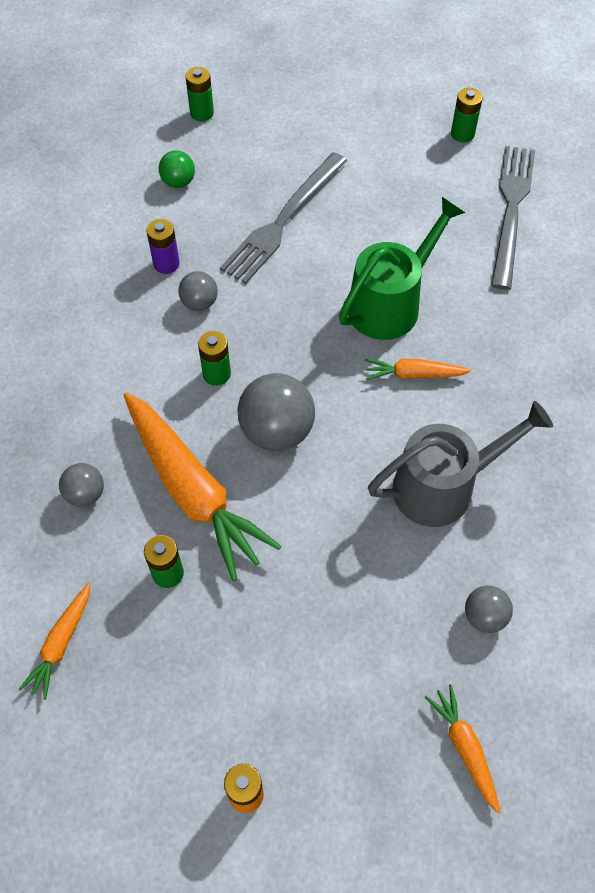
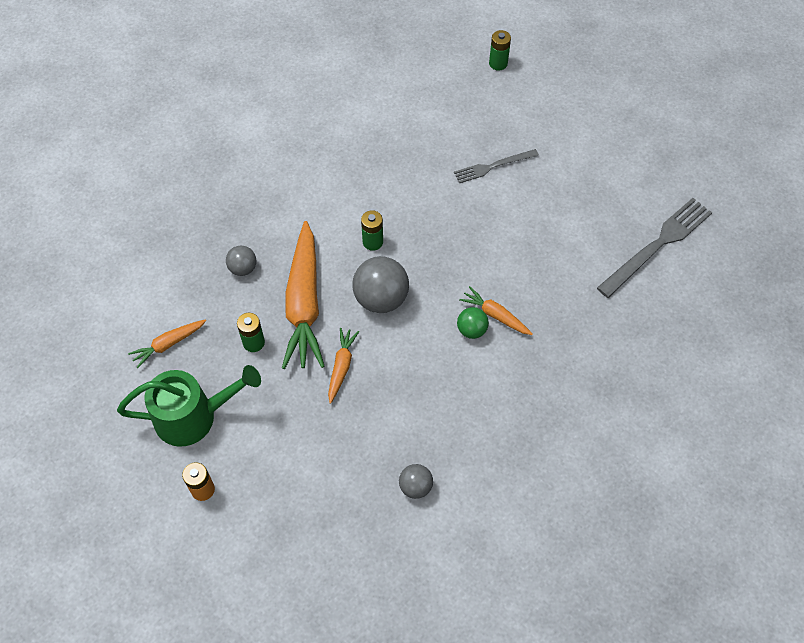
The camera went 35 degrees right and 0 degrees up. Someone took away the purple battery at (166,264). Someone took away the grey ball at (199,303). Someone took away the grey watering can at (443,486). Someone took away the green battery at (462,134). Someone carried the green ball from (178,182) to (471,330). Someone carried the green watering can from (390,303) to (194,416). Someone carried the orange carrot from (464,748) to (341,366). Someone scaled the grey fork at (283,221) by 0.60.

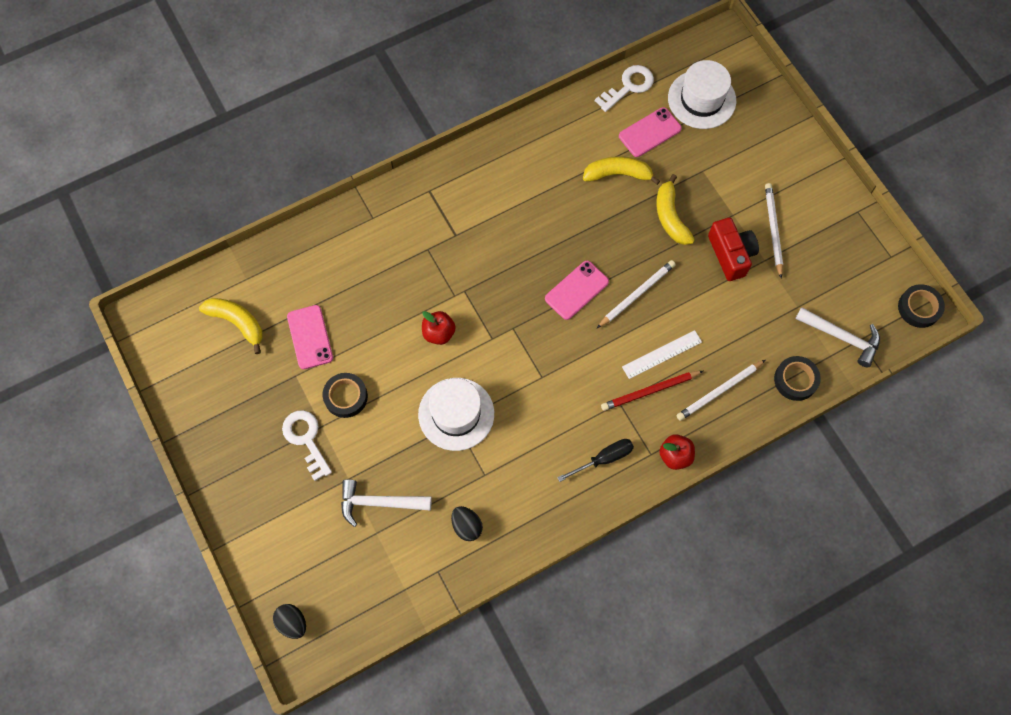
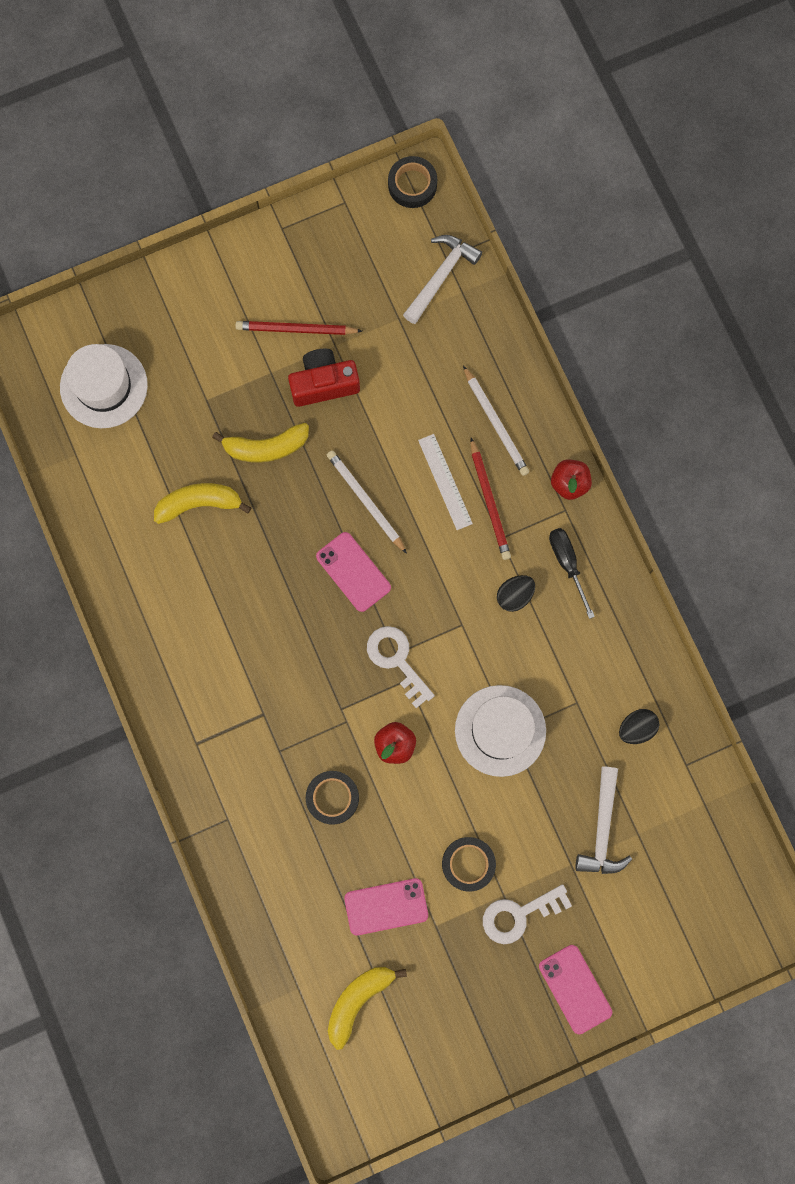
The camera went 85 degrees left and 10 degrees up. Someone carried the black egg from (292,623) to (514,595). Someone carried the white key from (628,86) to (396,660). Someone carried the pink phone from (650,132) to (575,989). Someone carried the black tape from (795,380) to (332,797). Someone repainted the white pencil at (773,230), which became the red pencil at (296,330). Someone rotated the yellow banana at (618,174) by 75 degrees clockwise.

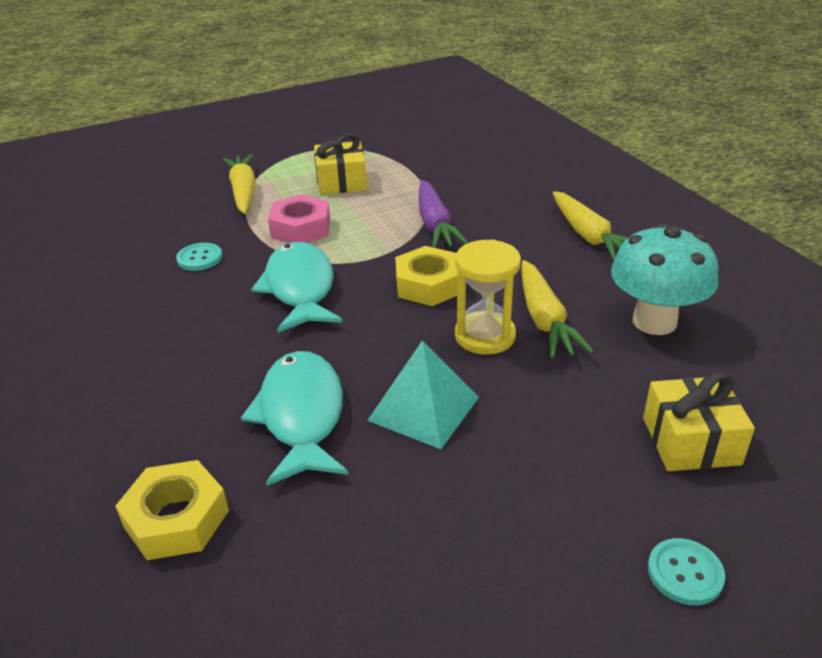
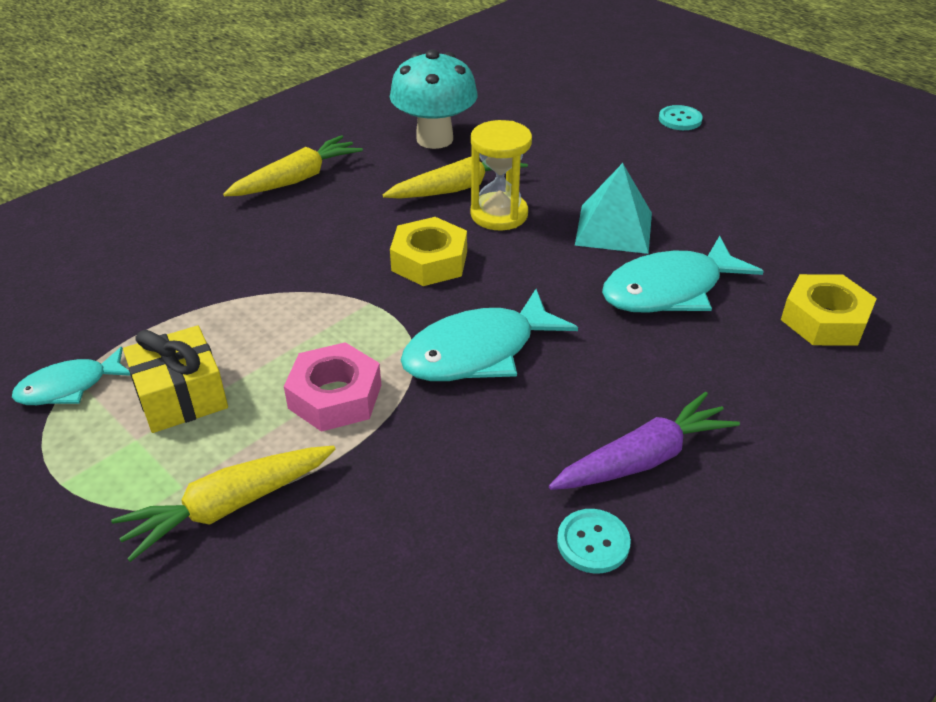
The camera went 110 degrees left and 5 degrees up. Someone took away the yellow gift at (691,441). Someone put down the turquoise fish at (69,387). Someone carried the turquoise button from (200,258) to (593,542). Someone carried the purple carrot from (435,224) to (643,458).

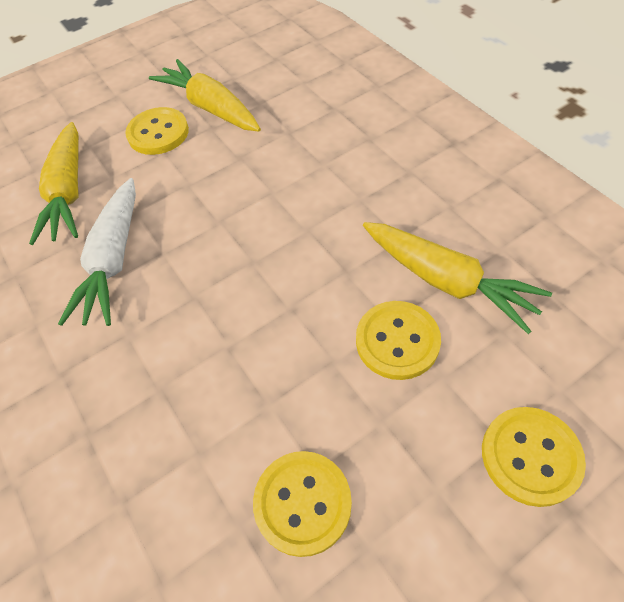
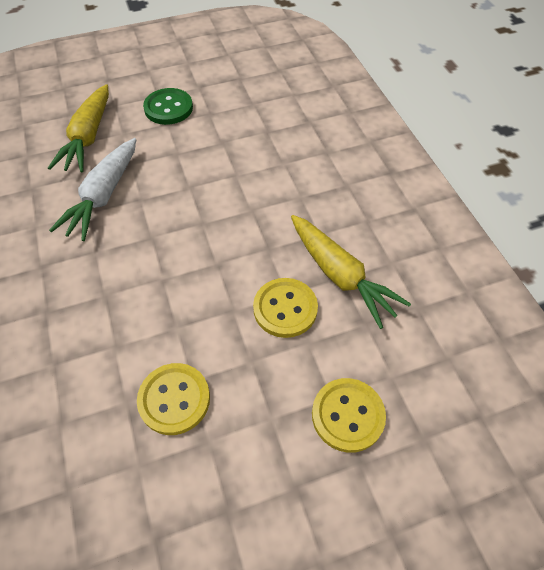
The camera went 10 degrees right and 0 degrees up. Someone took away the yellow carrot at (210,107). Someone repainted the yellow button at (158,133), which became the green button at (168,108).

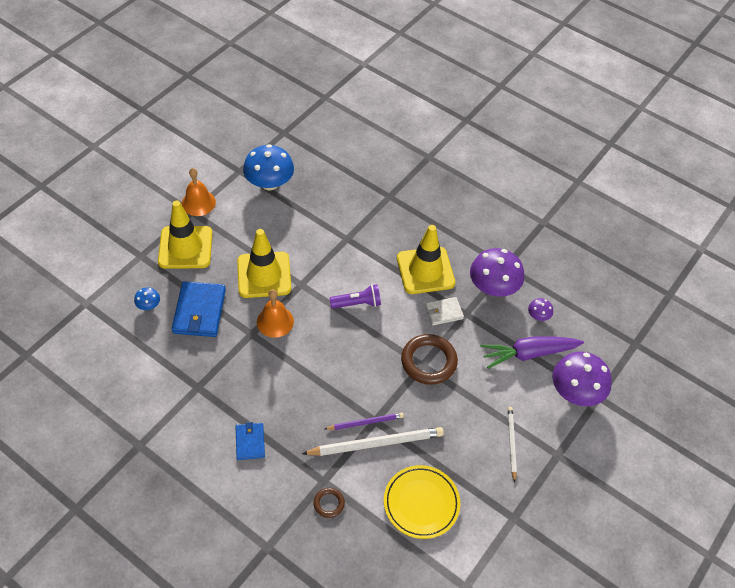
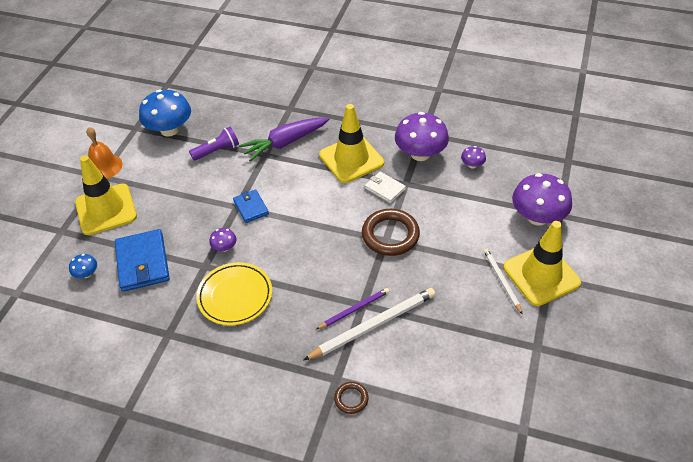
The camera went 15 degrees left and 5 degrees down. Someone carried the blue wallet from (250,442) to (251,207). Someone carried the yellow traffic cone from (264,275) to (541,275). Someone carried the purple flashlight from (357,303) to (217,151). Someone carried the yellow plate from (421,503) to (235,296). Someone carried the purple carrot from (529,354) to (285,143). Someone swapped the orange bell at (275,321) for the purple mushroom at (224,247). Someone rotated the white wallet at (443,312) by 75 degrees clockwise.

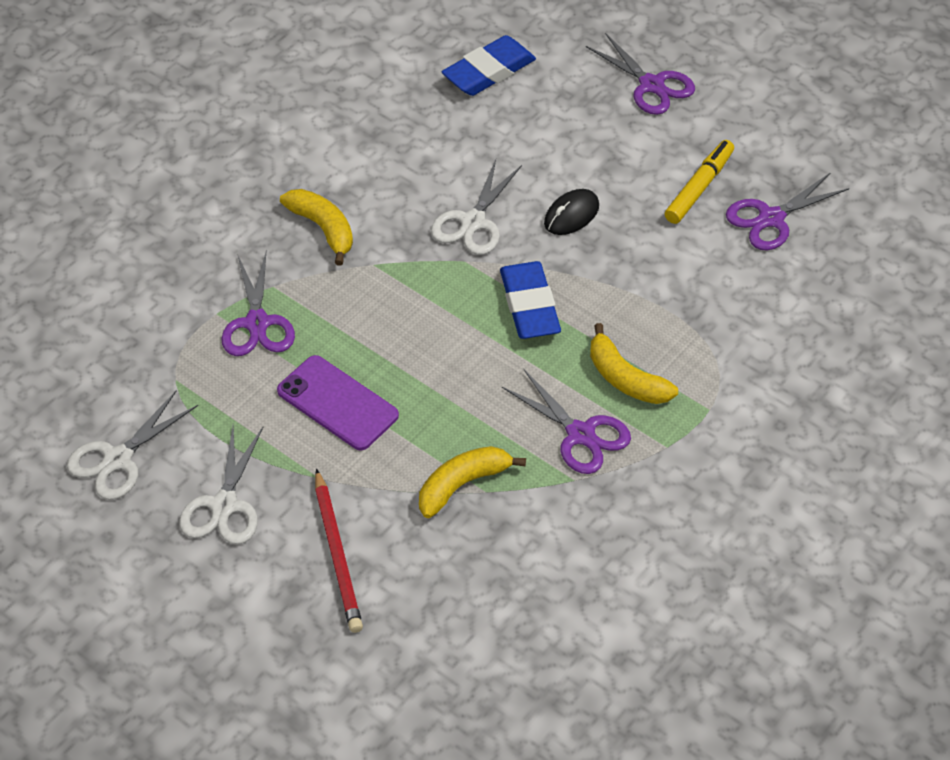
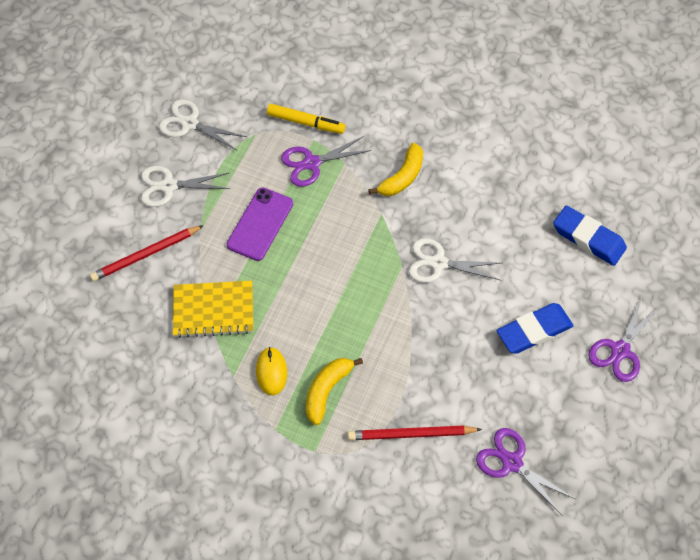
The camera went 75 degrees right and 10 degrees up. Someone took away the black mouse at (571,215). Someone put down the red pencil at (411,434). Someone carried the blue eraser from (529,305) to (534,331). Someone carried the yellow marker from (699,188) to (306,123). Someone swapped the yellow banana at (462,485) for the yellow notebook at (213,310). Someone swapped the purple scissors at (580,434) for the yellow mouse at (271,372).

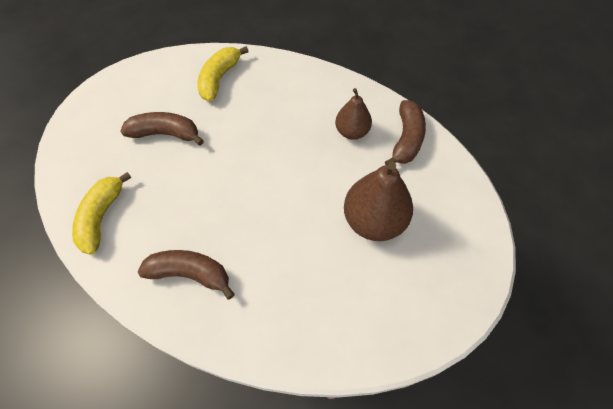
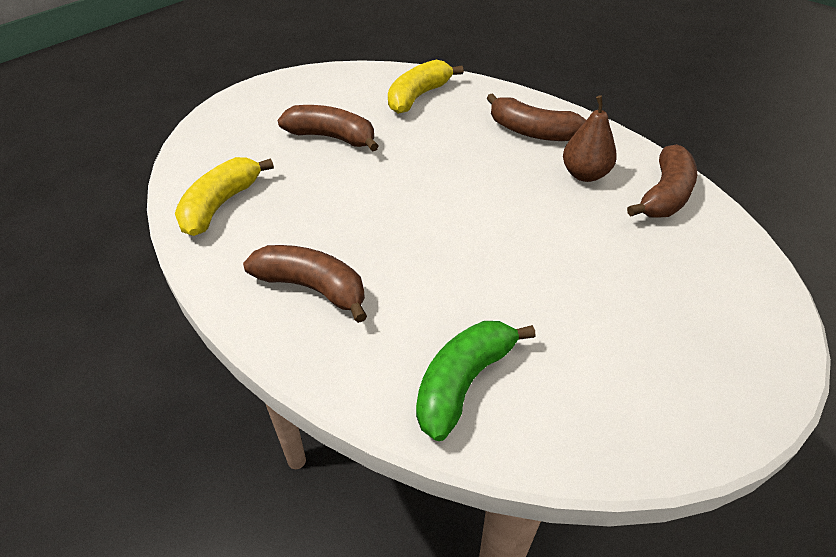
The camera went 15 degrees right and 15 degrees down. Someone took away the brown pear at (374,221). Someone put down the green banana at (463,383). Someone put down the brown banana at (532,132).

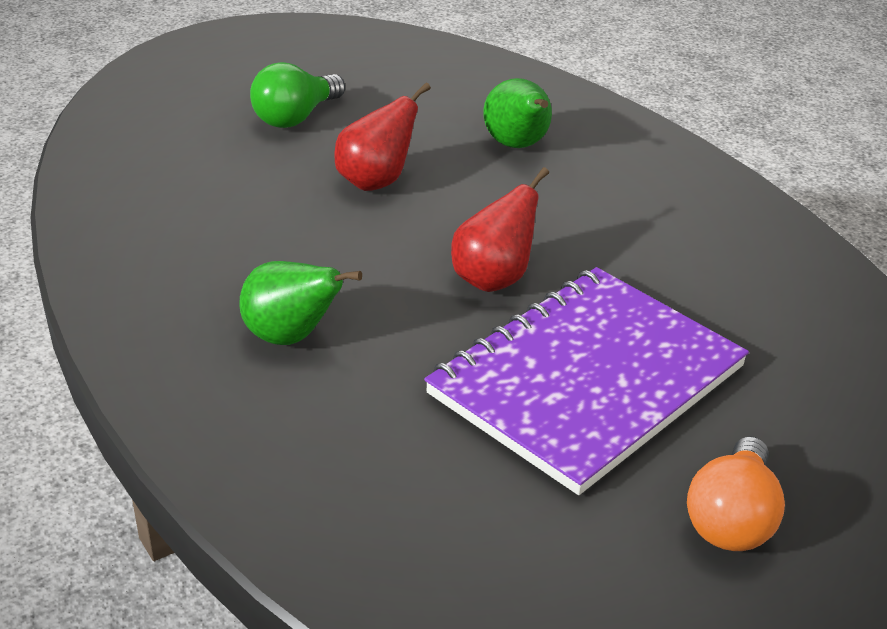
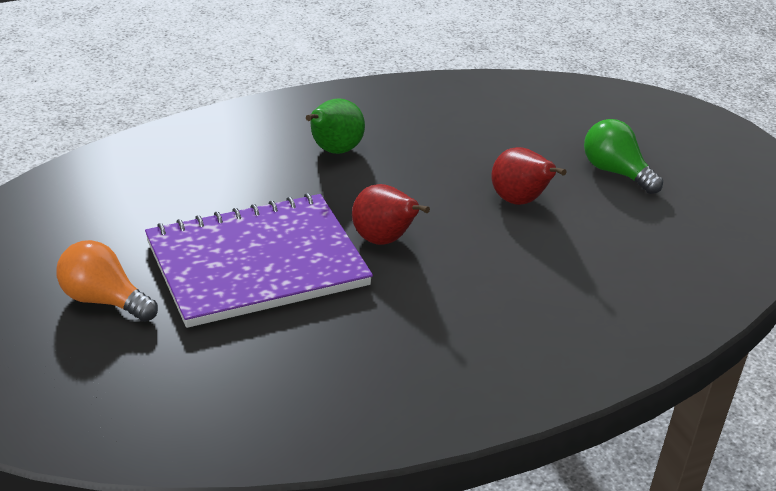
The camera went 95 degrees right and 0 degrees up. Someone took away the green pear at (518,145). Someone rotated the purple notebook at (587,381) by 75 degrees counterclockwise.

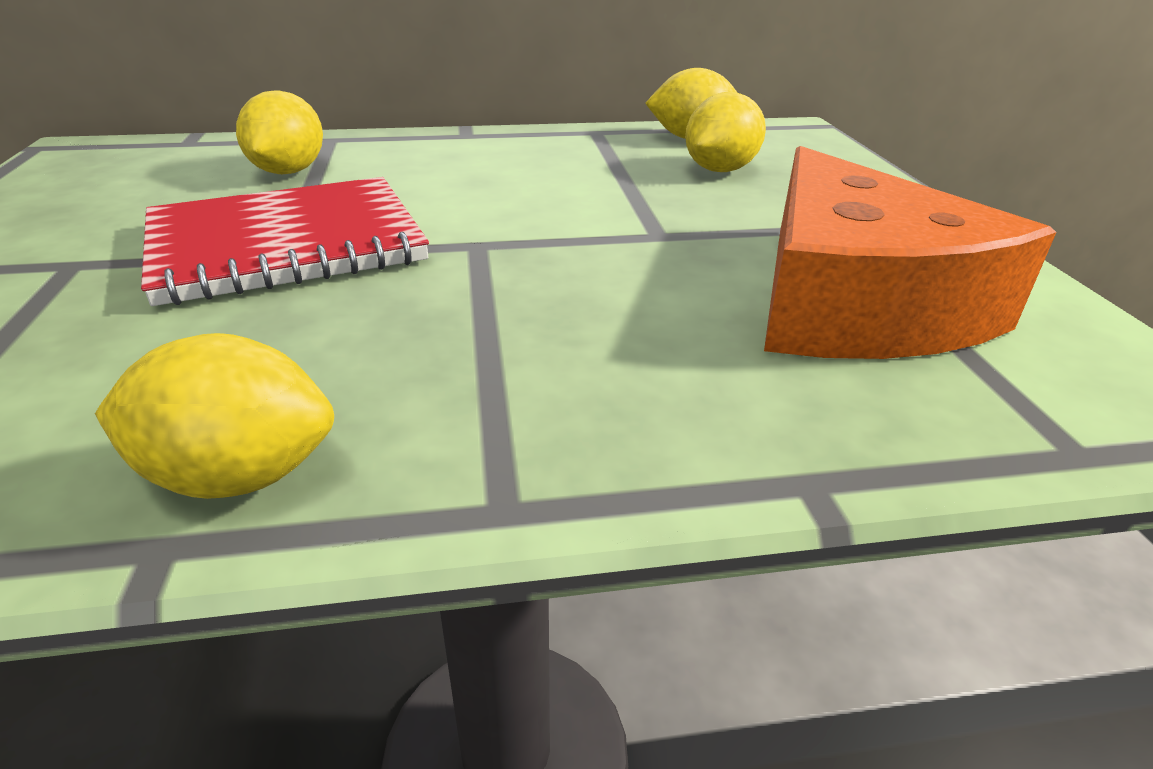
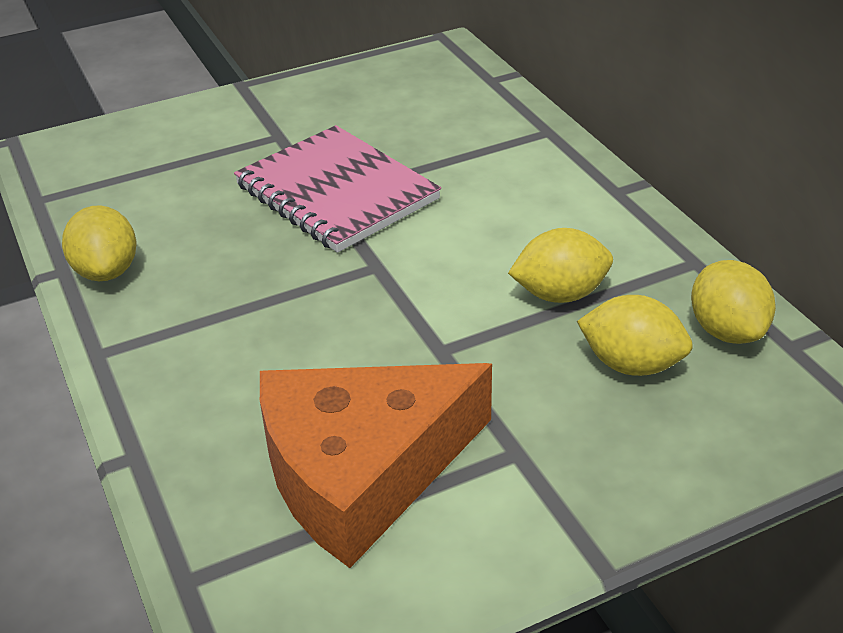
The camera went 75 degrees right and 5 degrees up. Someone carried the yellow lemon from (288,172) to (560,294). Someone repainted the red notebook at (286,245), which became the pink notebook at (336,192).

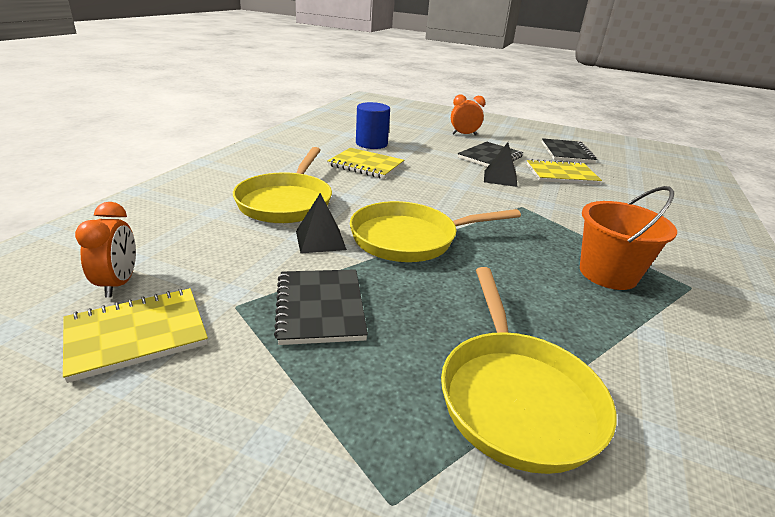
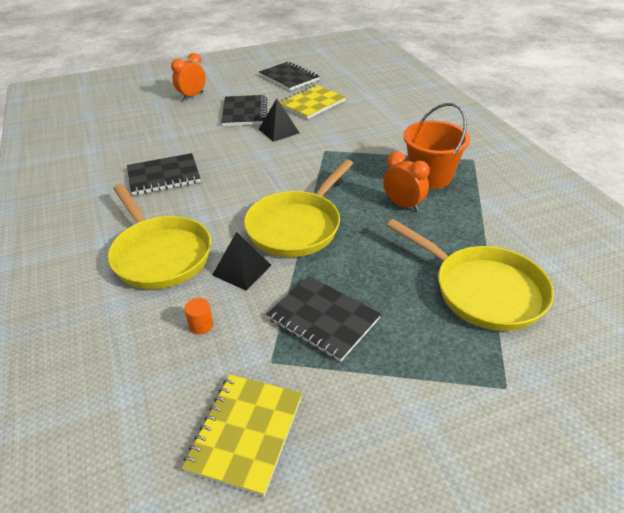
The camera went 40 degrees left and 10 degrees up. Someone took away the blue cylinder at (371,144). Someone put down the orange cylinder at (201,325). Someone carried the orange clock from (119,284) to (403,205). Someone repainted the yellow notebook at (366,165), which became the black notebook at (164,176).

